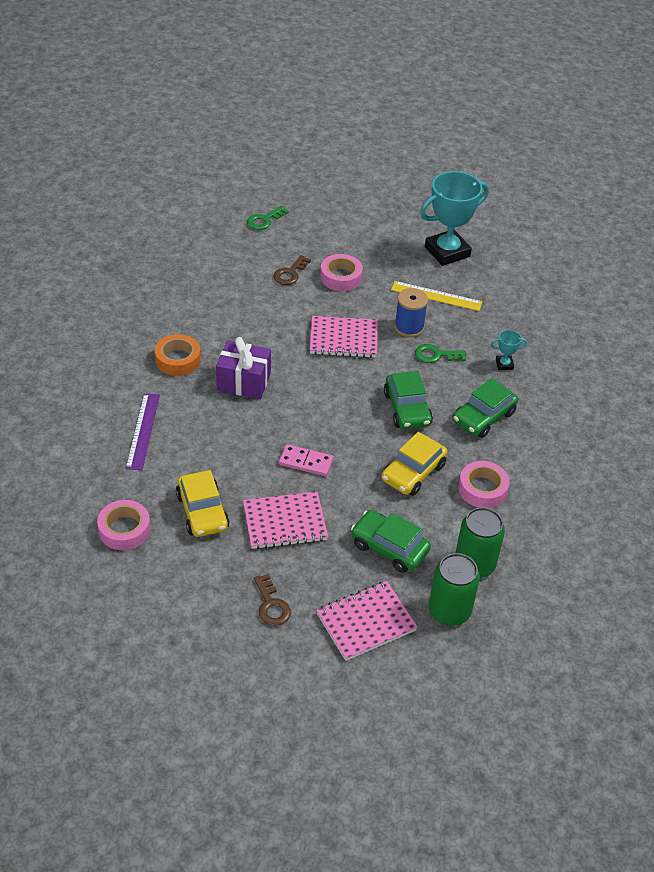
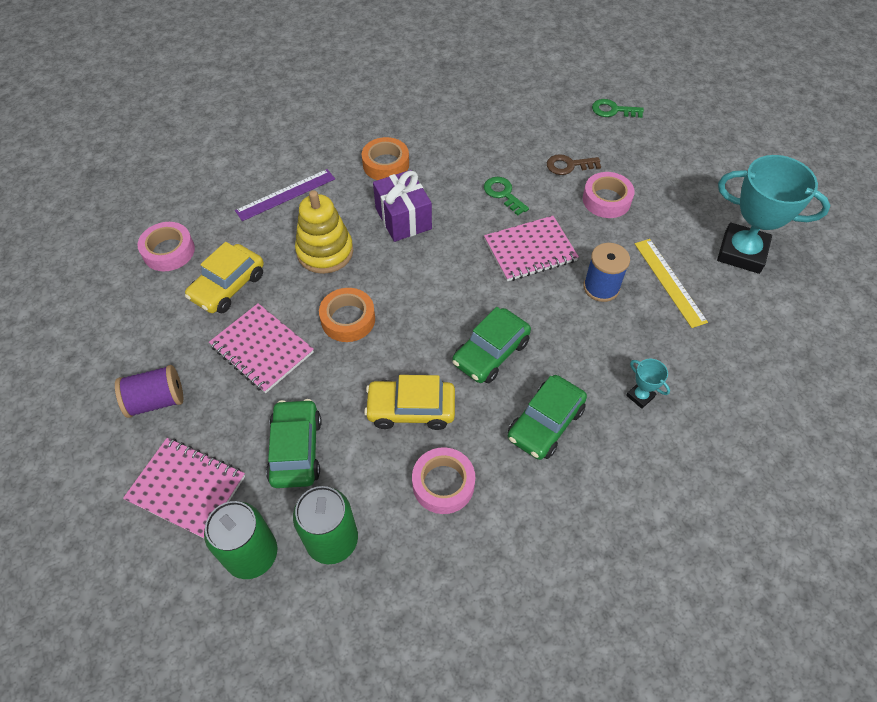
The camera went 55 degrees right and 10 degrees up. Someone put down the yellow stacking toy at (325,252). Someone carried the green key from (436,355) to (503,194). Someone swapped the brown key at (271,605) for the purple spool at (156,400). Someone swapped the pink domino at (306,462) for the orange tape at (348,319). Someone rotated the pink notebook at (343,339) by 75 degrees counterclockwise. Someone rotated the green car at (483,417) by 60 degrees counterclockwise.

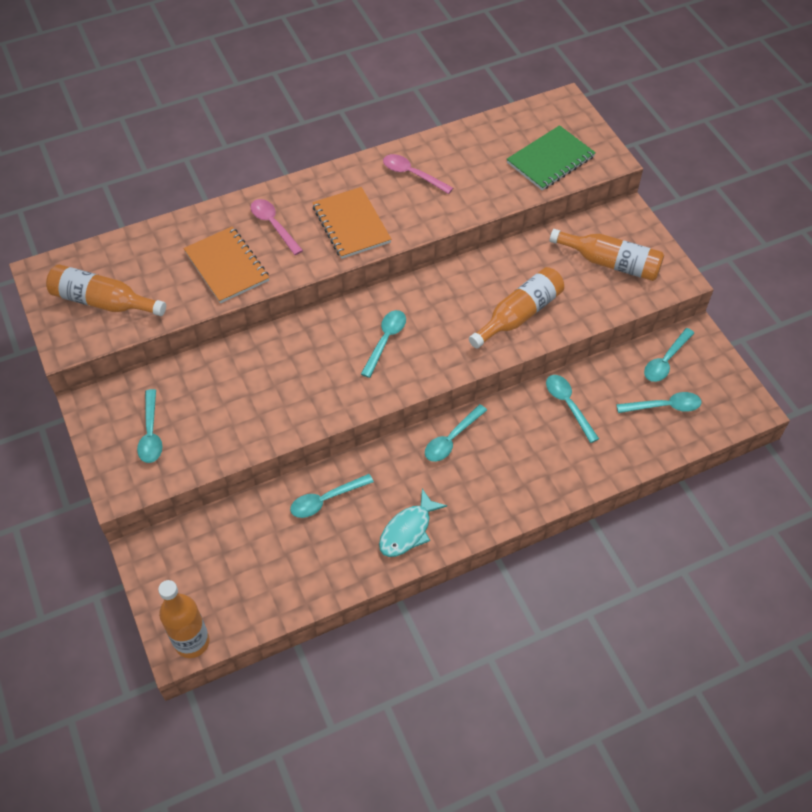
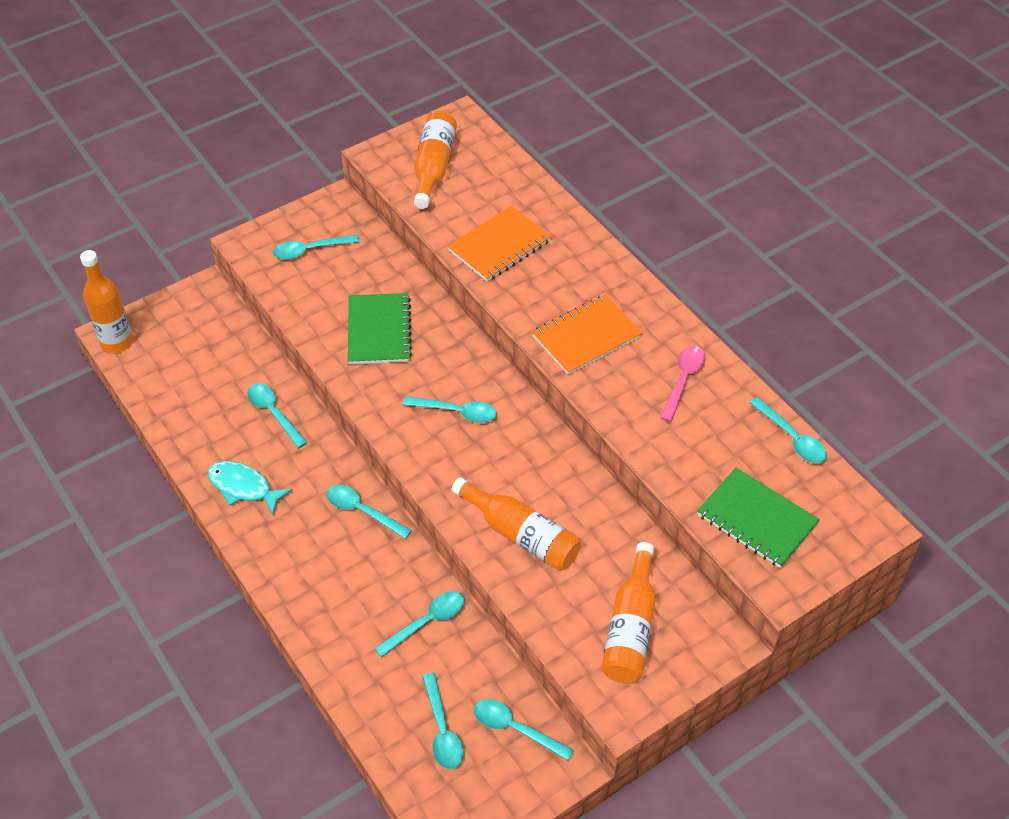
The camera went 80 degrees right and 5 degrees down. Someone took away the pink spoon at (273,225). Someone put down the green notebook at (379,330). Someone put down the turquoise spoon at (792,438).

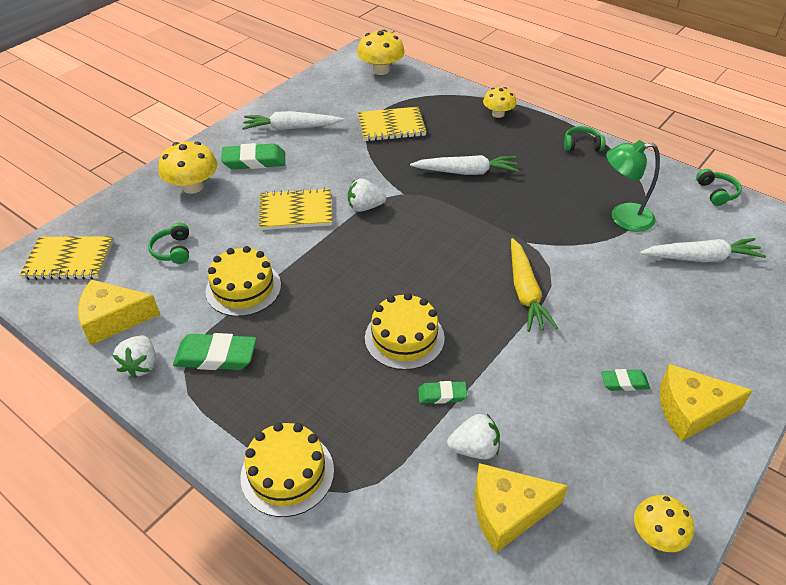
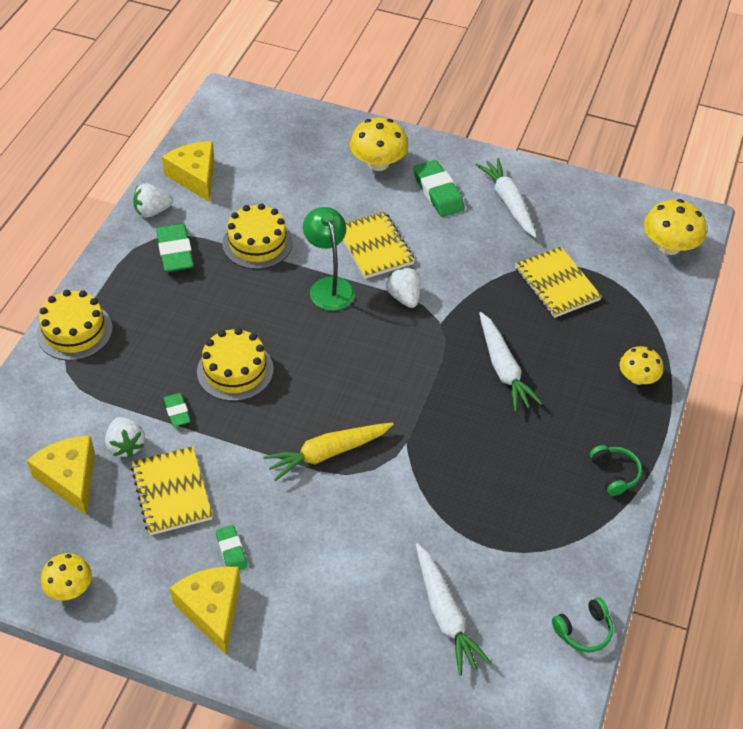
The camera went 70 degrees right and 5 degrees up. Someone took away the green headphones at (173,250). Someone carried the yellow notebook from (69,260) to (172,492). Someone carried the green lamp from (623,217) to (329,286).

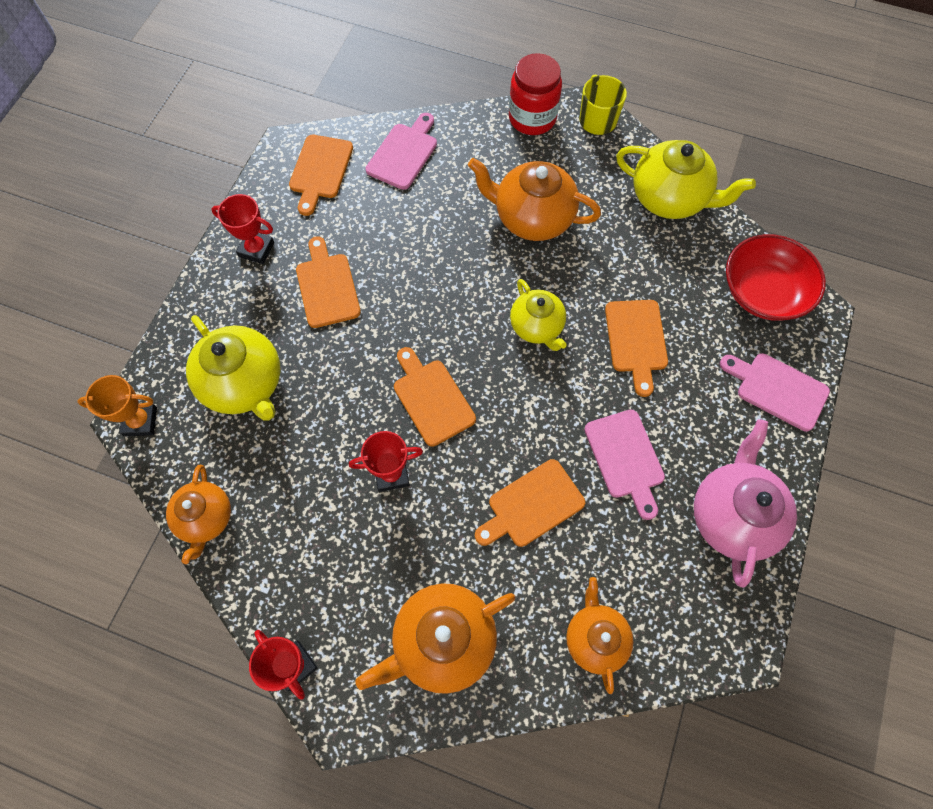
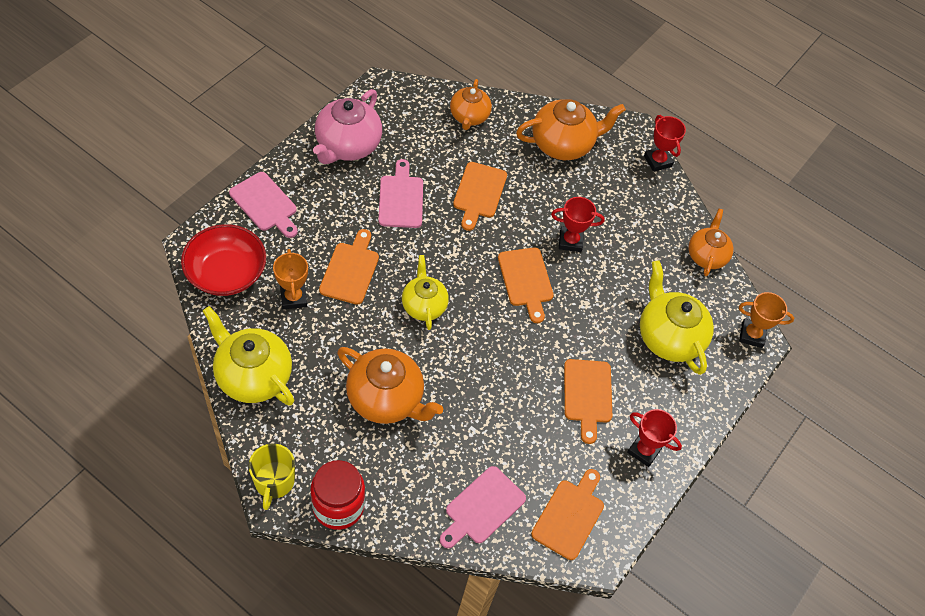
The camera went 170 degrees left and 10 degrees down. Someone put down the orange trophy at (293,298). Someone rotated the orange cutting board at (532,505) by 120 degrees clockwise.

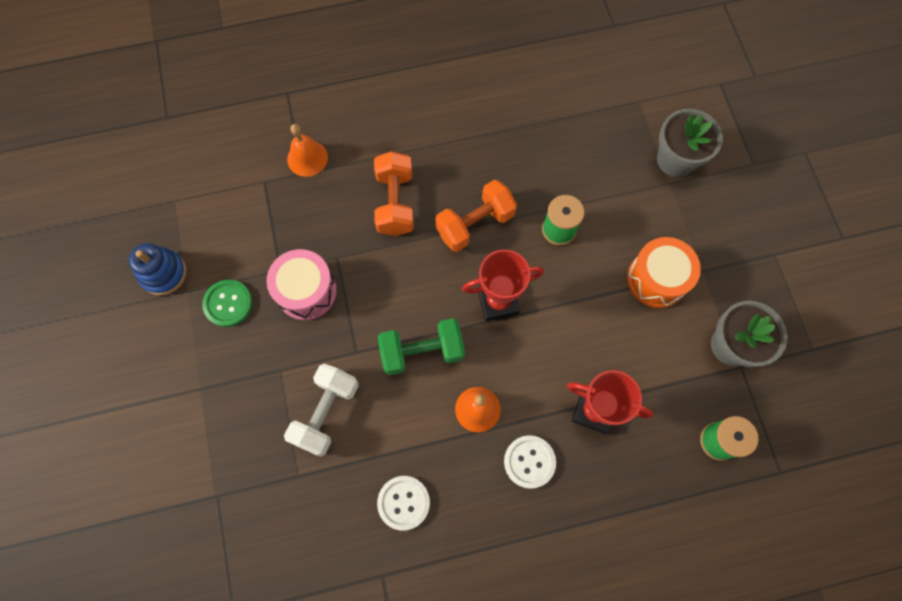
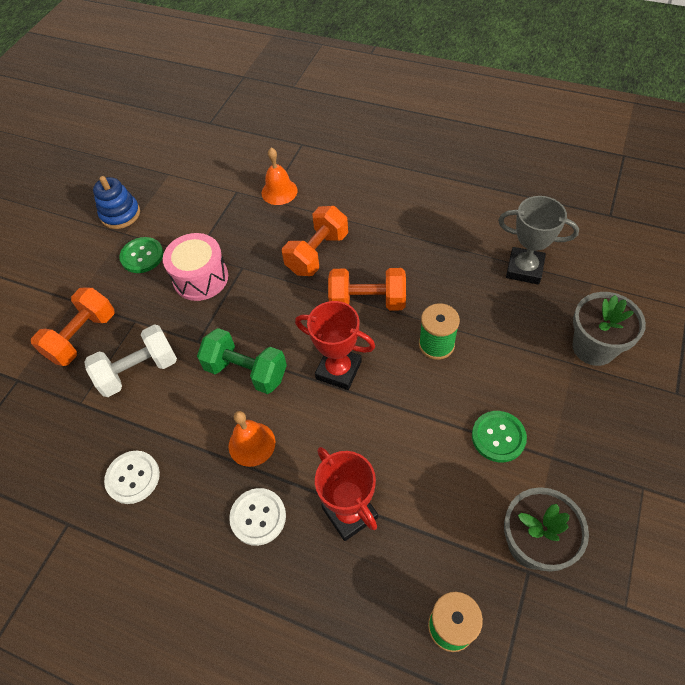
The camera went 40 degrees right and 15 degrees down. Someone put down the orange dumbbell at (82,337). Someone put down the grey trophy at (524,269). Someone swapped the orange drum at (656,279) for the green button at (498,437).

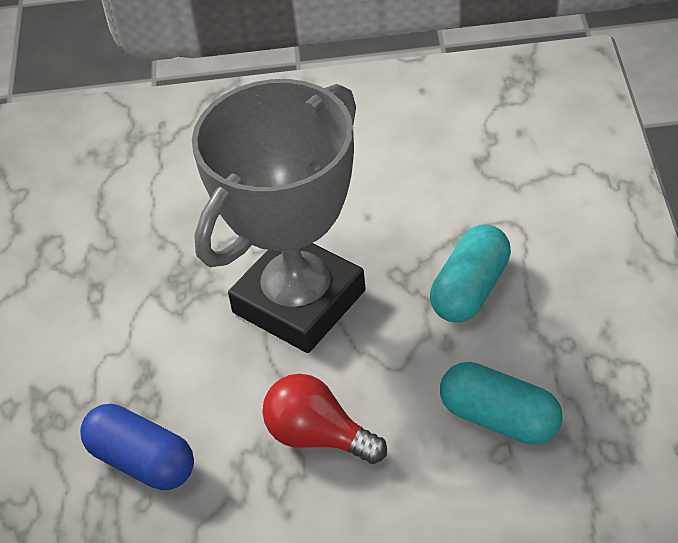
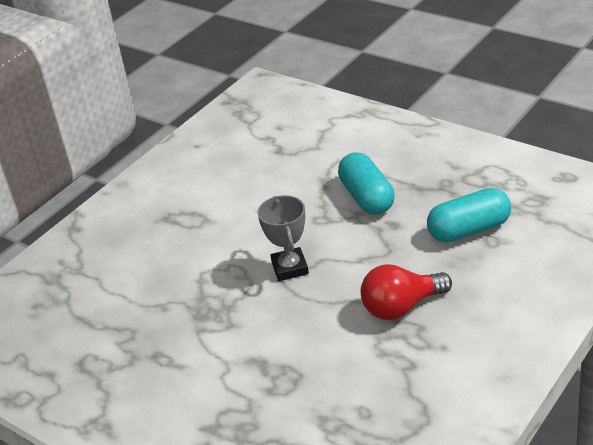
The camera went 50 degrees left and 10 degrees down. Someone took away the blue capsule at (142,461). Someone scaled the grey trophy at (299,301) by 0.42.

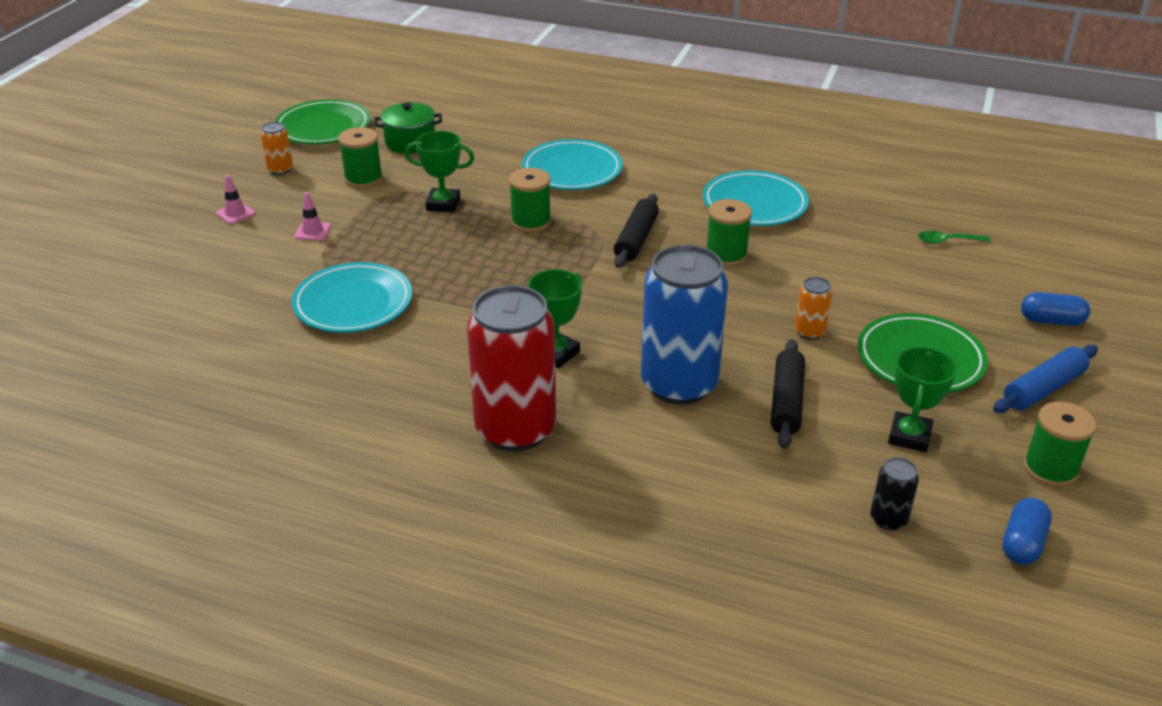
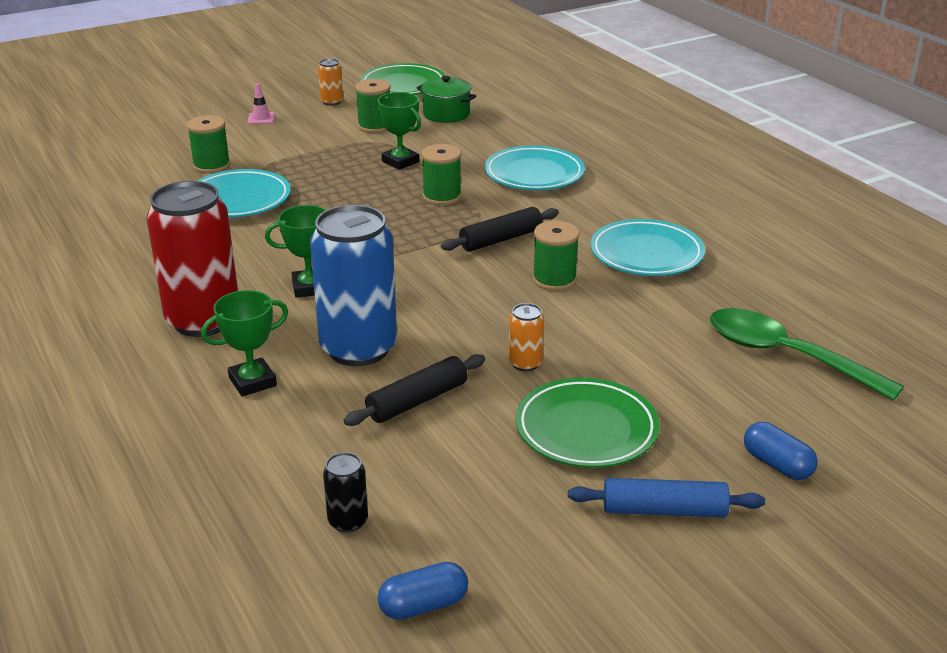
The camera went 40 degrees right and 5 degrees down. Someone took away the pink traffic cone at (312,231). Someone carried the green trophy from (909,436) to (252,382). Someone carried the green spool from (1050,469) to (211,166). Someone scaled the green spoon at (947,241) by 2.33.

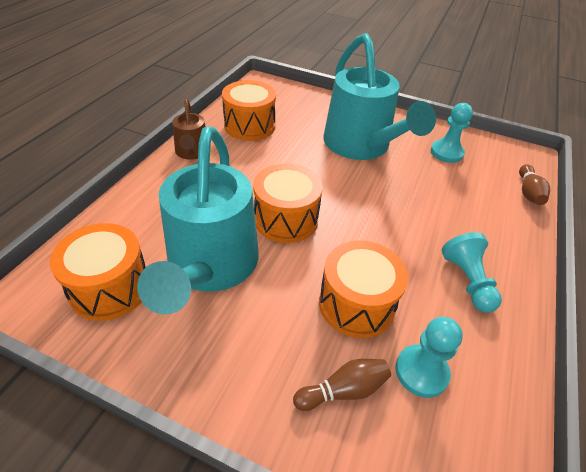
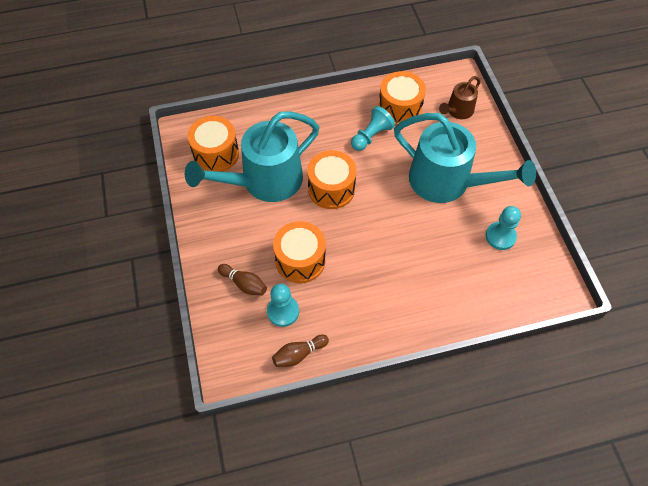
The camera went 55 degrees right and 15 degrees up. Someone carried the brown watering can from (192,152) to (457,111). Someone carried the turquoise pawn from (467,281) to (371,136). Someone carried the brown bowling pin from (528,192) to (299,354). Someone rotated the turquoise watering can at (361,146) by 90 degrees counterclockwise.

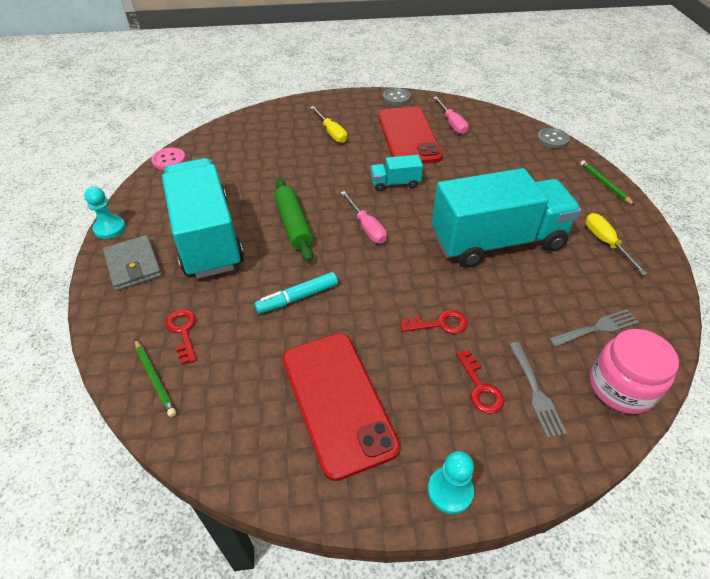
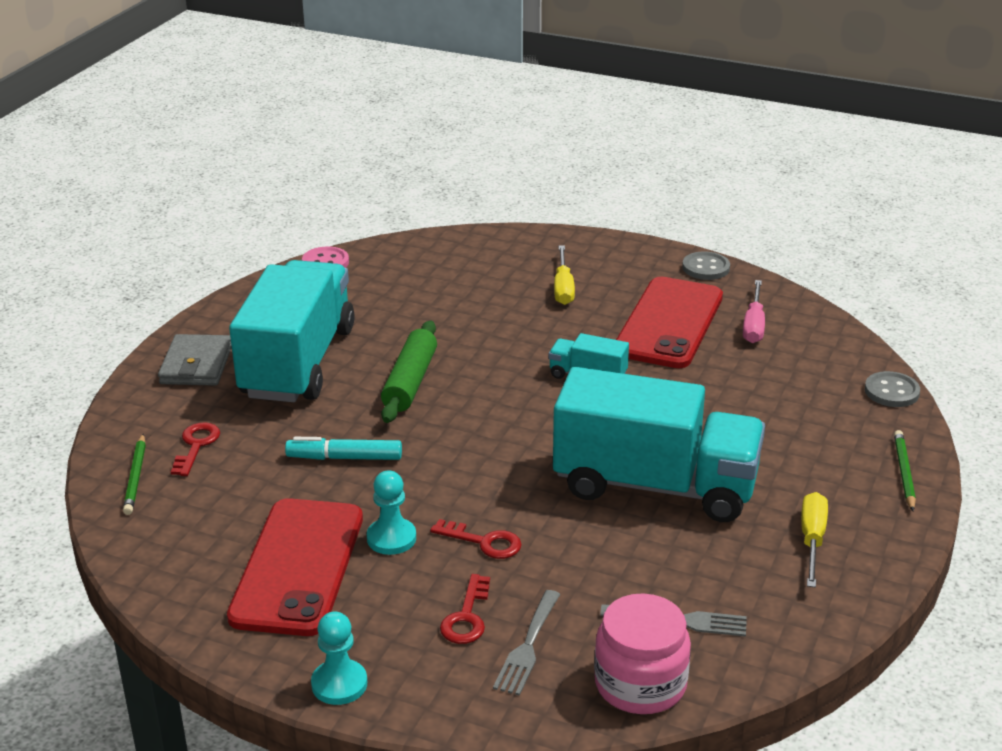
The camera went 30 degrees right and 15 degrees down. Someone took away the pink screwdriver at (366,227). Someone carried the turquoise pawn from (110,228) to (391,538).

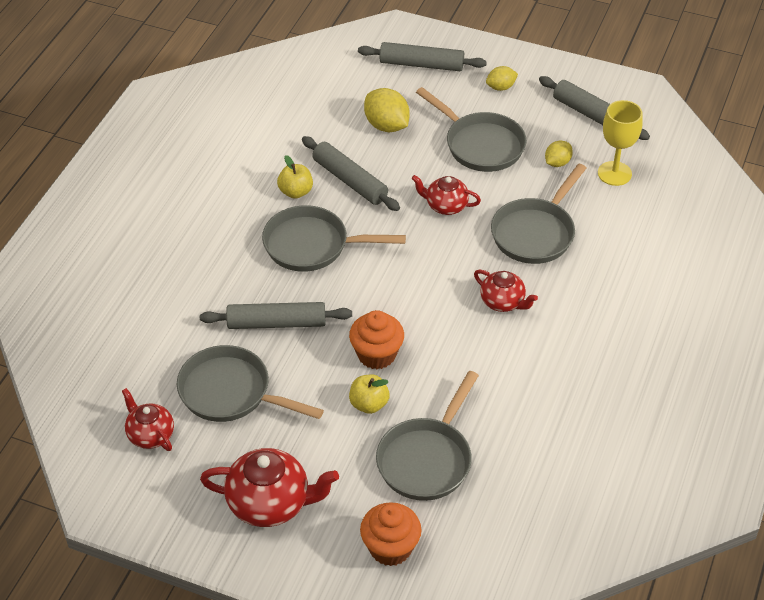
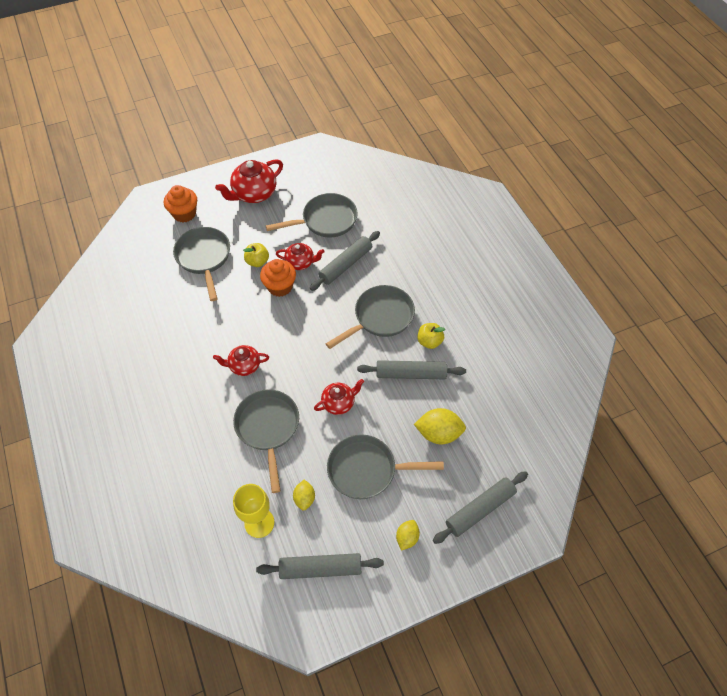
The camera went 135 degrees right and 10 degrees up. Someone carried the red teapot from (150,435) to (300,263).

